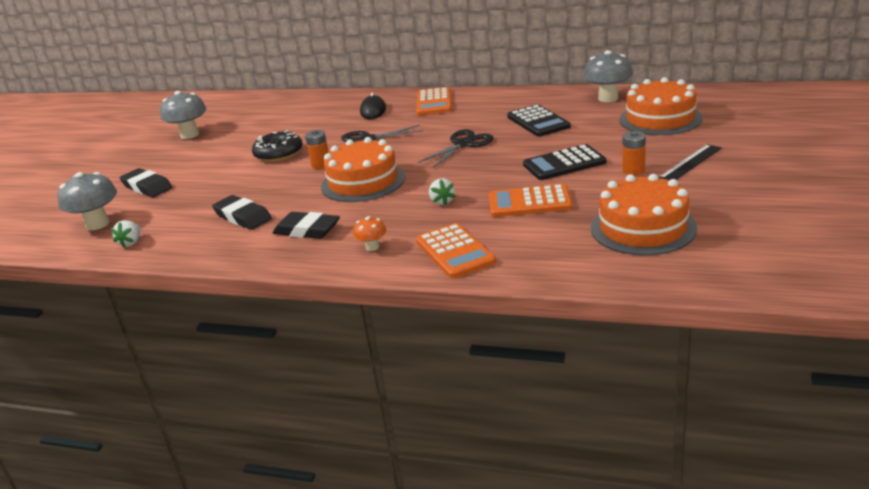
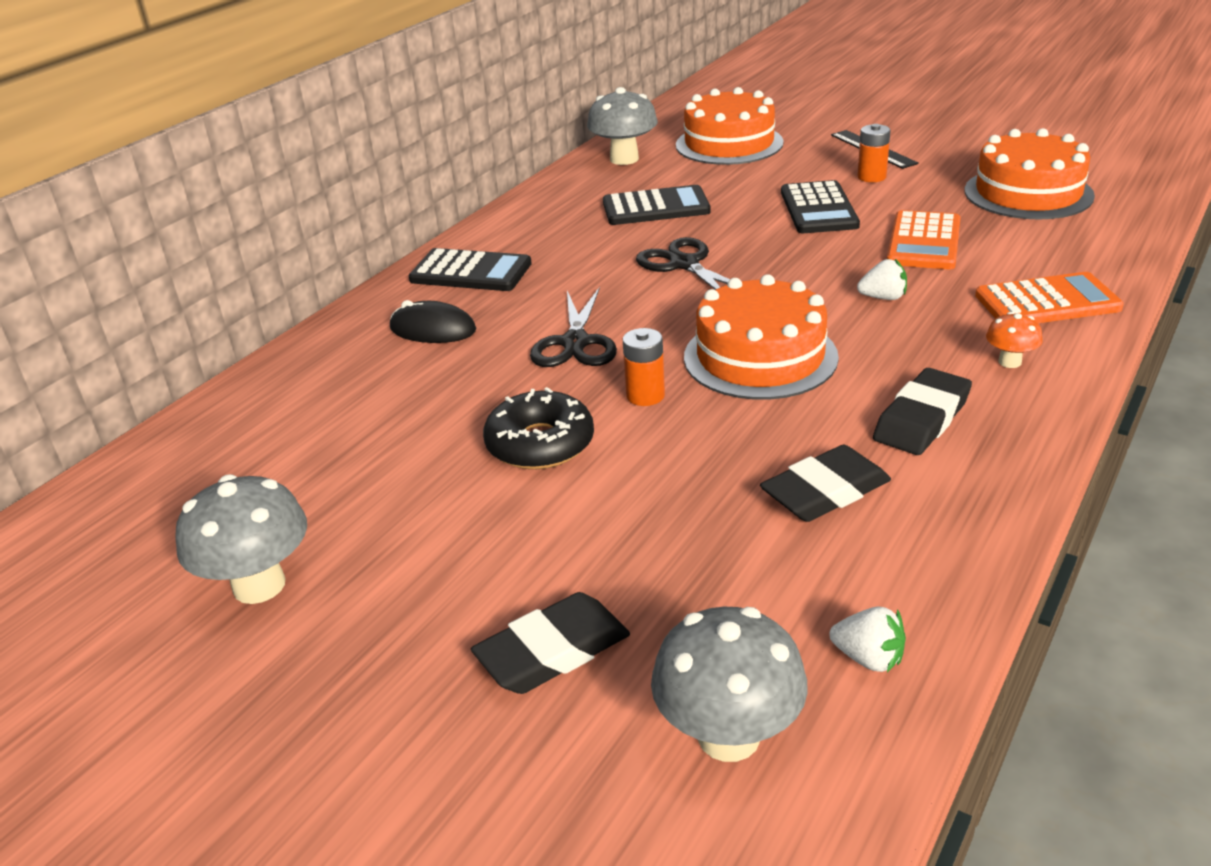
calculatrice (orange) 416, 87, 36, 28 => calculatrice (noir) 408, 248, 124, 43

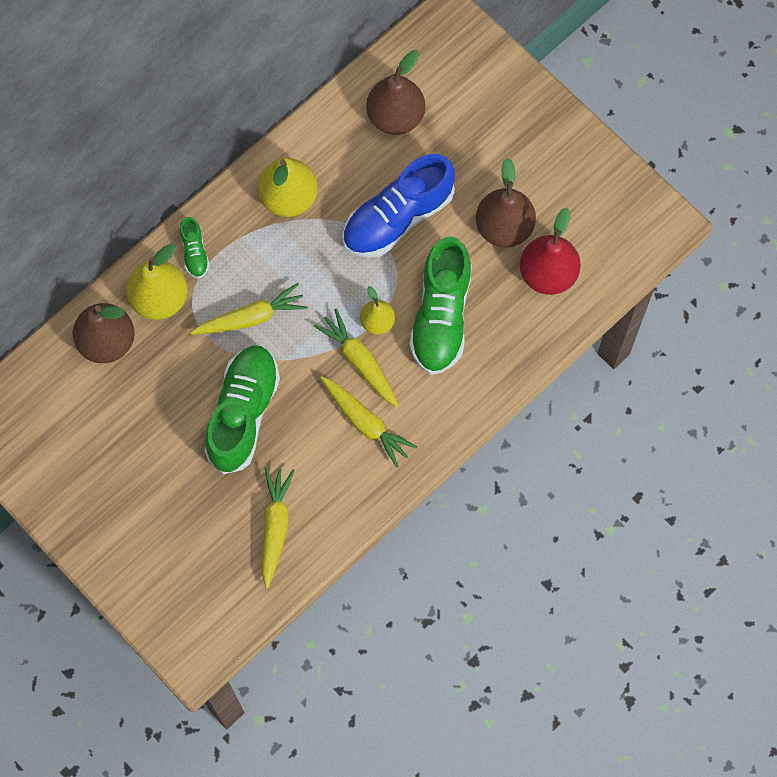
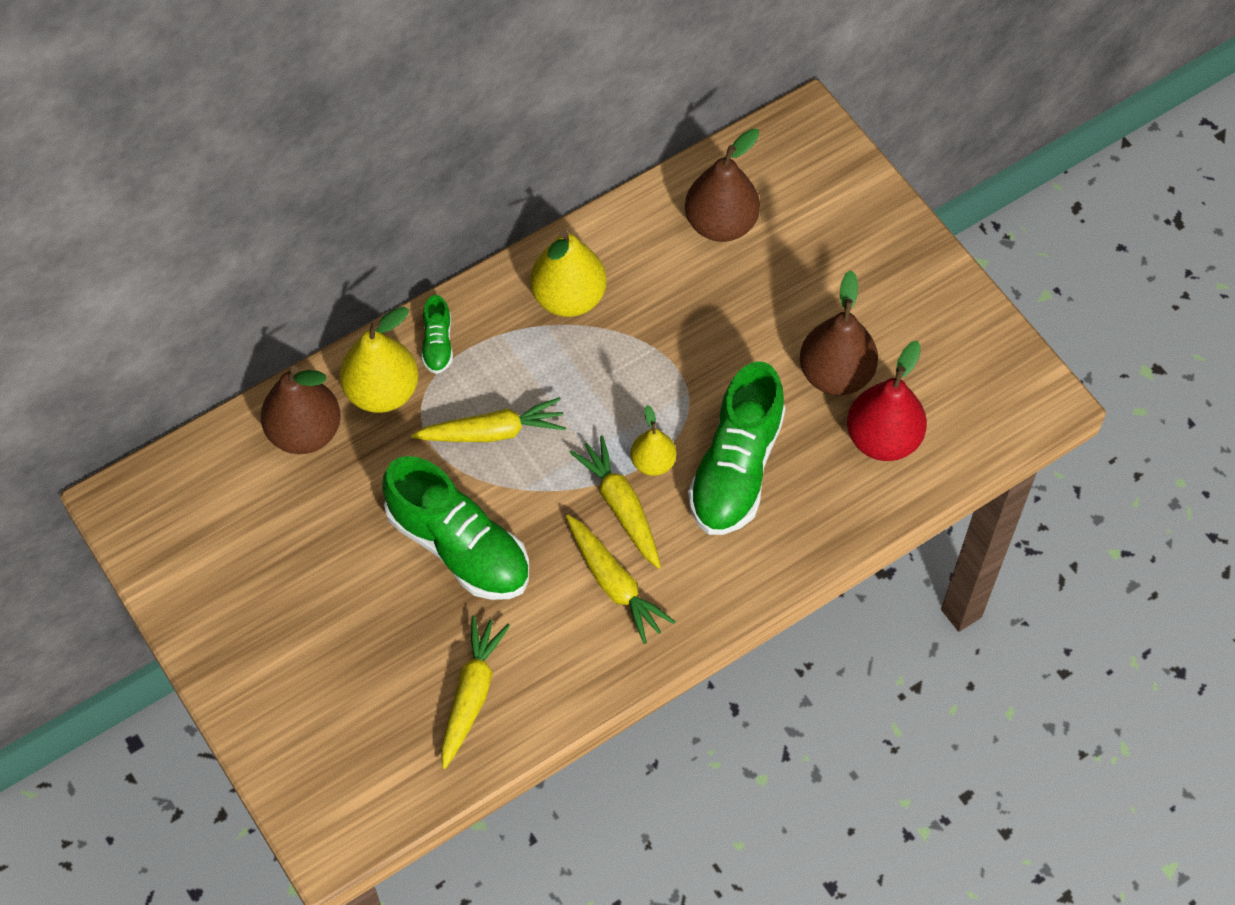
chaussure (vert) 205, 346, 75, 128 => chaussure (vert) 382, 456, 147, 144, 105 degrees clockwise
chaussure (bleu) 342, 154, 113, 104 => nothing

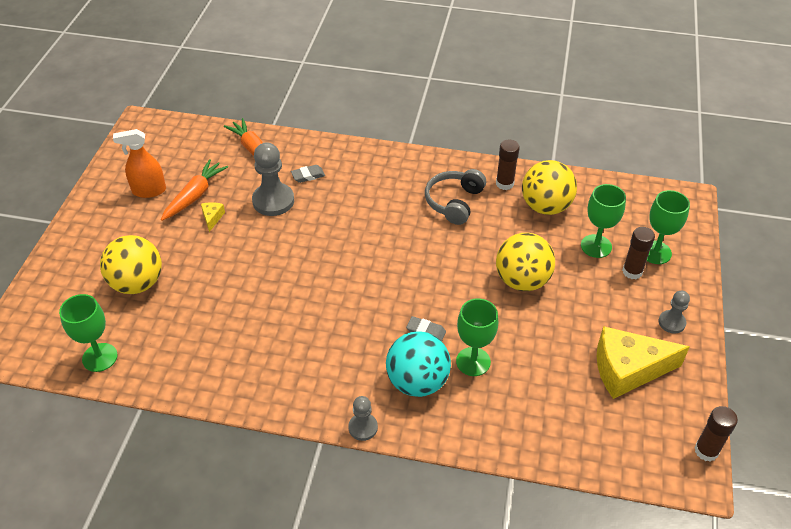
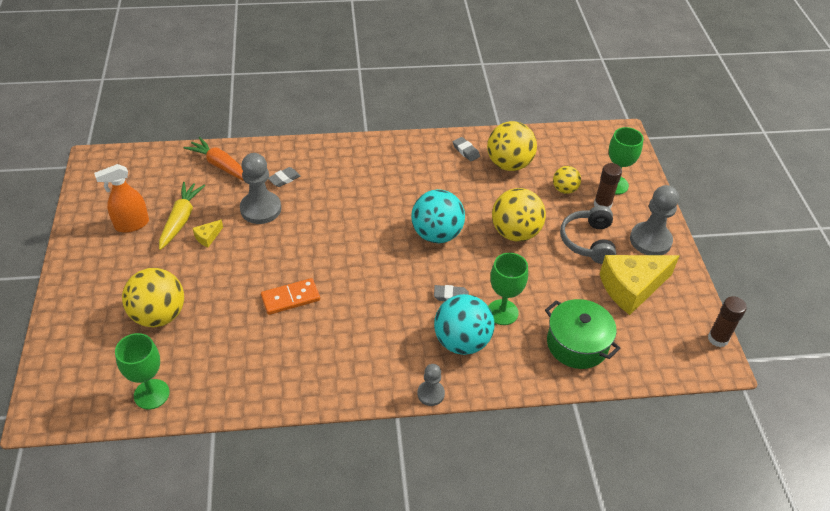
carotte (orange) 161, 159, 67, 62 => carotte (jaune) 159, 182, 46, 68
fromage (jaune) 201, 202, 24, 30 => fromage (jaune) 193, 220, 30, 27, 120 degrees counterclockwise
casque audio (gris) 425, 169, 61, 56 => casque audio (gris) 560, 206, 56, 58, shifted
bâton de colle (marron) 496, 140, 24, 50 => gomme (gris) 453, 137, 27, 24
verre à pied (vert) 581, 184, 45, 74 => balle (jaune) 553, 166, 28, 28
pion (gris) 658, 291, 32, 42 => pion (gris) 630, 185, 49, 70, x1.78
nothing => domino (orange) 261, 278, 59, 37
nothing => balle (turquoise) 411, 189, 54, 54
nothing => marmite (vert) 545, 299, 75, 70

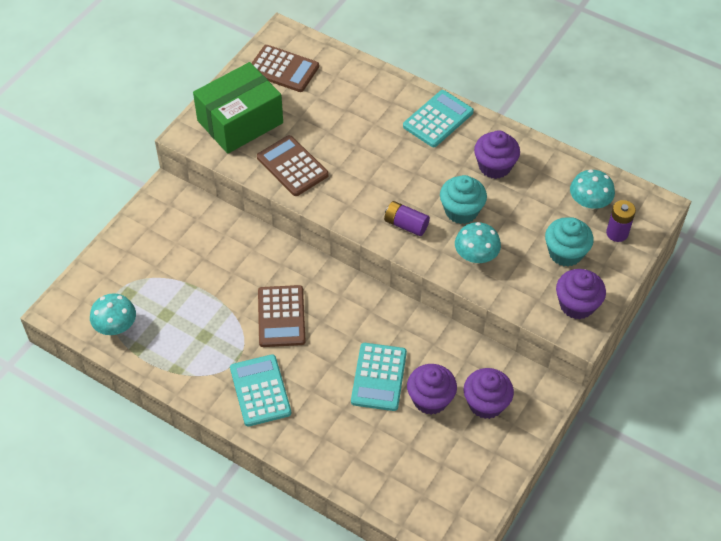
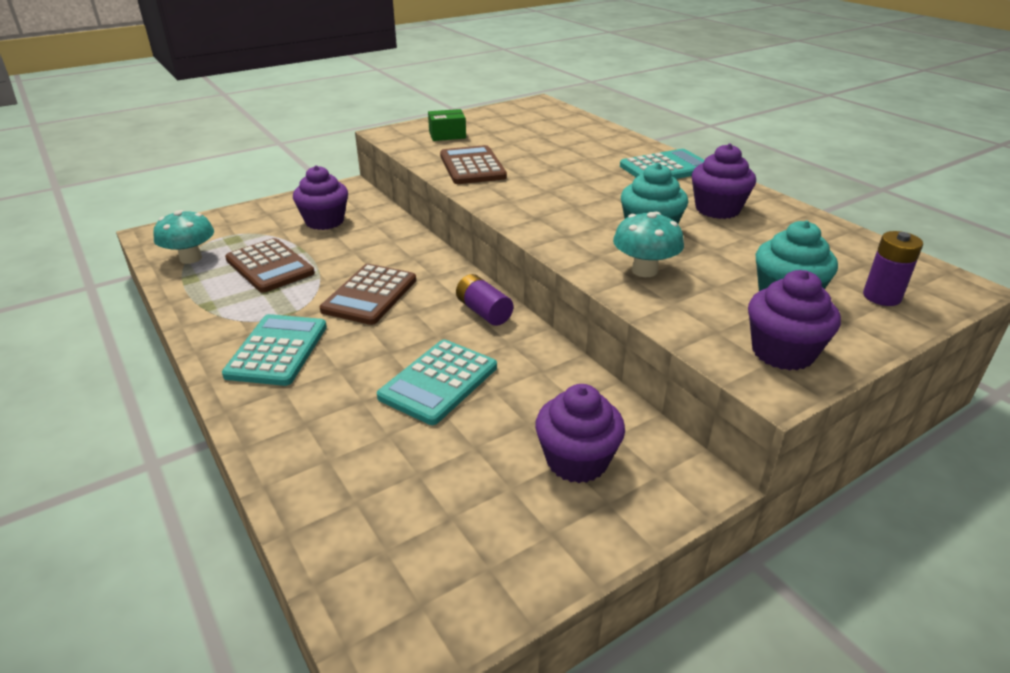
boîte (vert) 193, 62, 90, 92 => boîte (vert) 428, 109, 38, 32, x0.45
calculatrice (marron) 252, 45, 67, 47 => calculatrice (marron) 225, 238, 90, 55, shifted
pile (violet) 384, 201, 46, 35 => pile (violet) 456, 274, 57, 52, shifted
muffin (violet) 407, 364, 50, 51 => muffin (violet) 293, 165, 55, 65, shifted
champignon (turquoise) 570, 169, 45, 41 => nothing

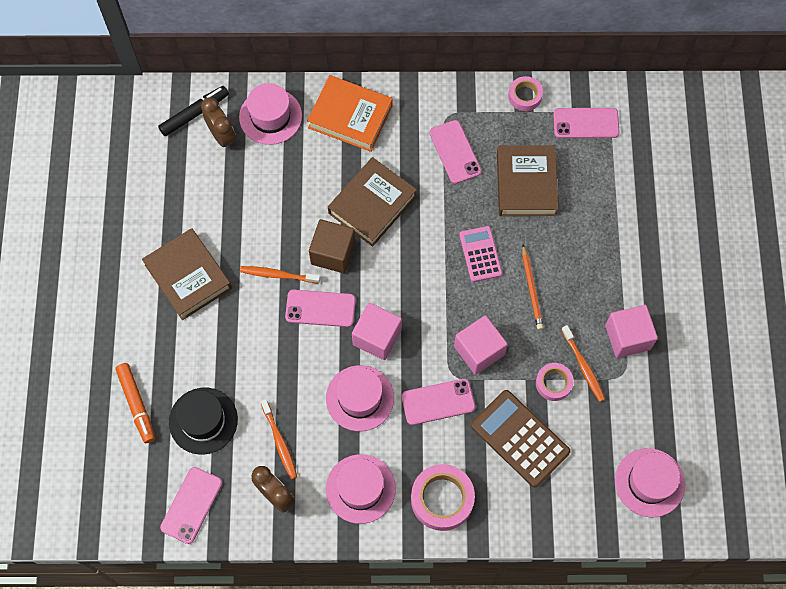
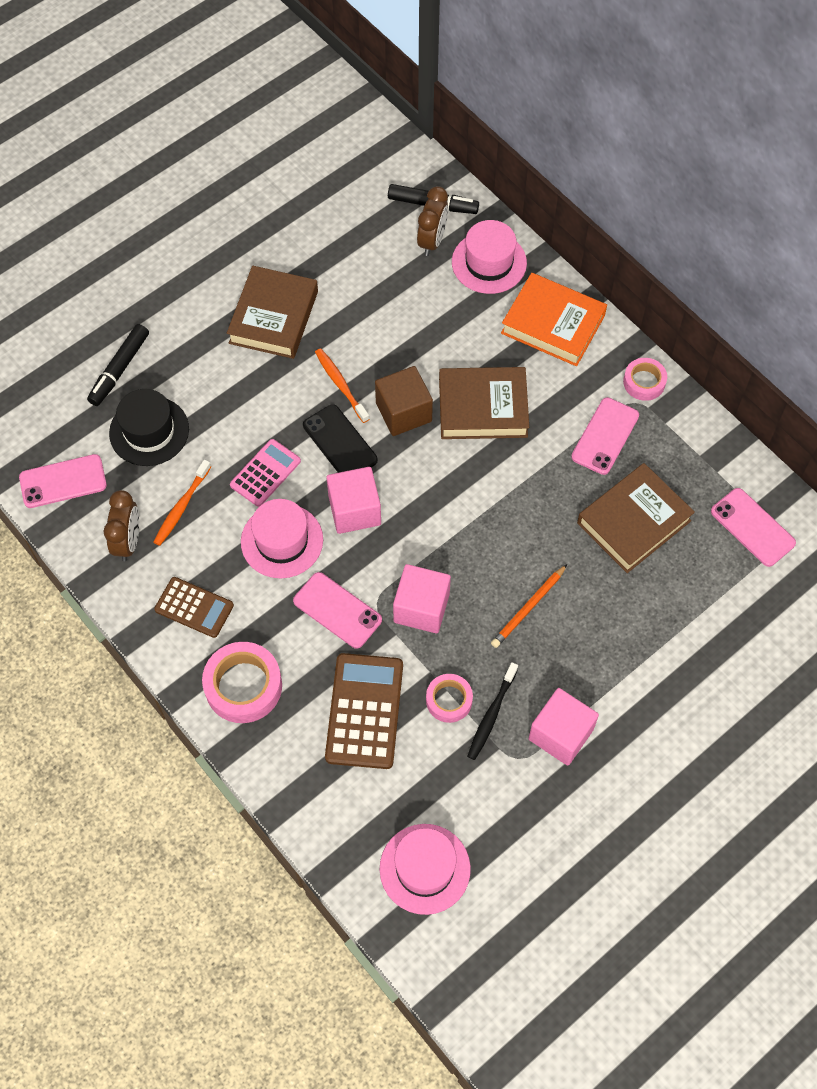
feutre (orange) 115, 363, 40, 80 => feutre (noir) 87, 324, 62, 82
téléphone (rose) 285, 290, 71, 37 => téléphone (noir) 303, 404, 75, 69
livre (orange) 307, 75, 86, 77 => livre (orange) 501, 273, 106, 93, 45 degrees counterclockwise
chapeau (rose) 326, 454, 70, 70 => calculatrice (marron) 154, 577, 80, 61
calculatrice (rose) 459, 226, 43, 56 => calculatrice (rose) 230, 439, 71, 68, shifted
ruban adhésif (rose) 508, 76, 35, 35 => ruban adhésif (rose) 623, 358, 44, 43, shifted
brosse à dents (orange) 561, 325, 44, 77 => brosse à dents (noir) 467, 662, 51, 98

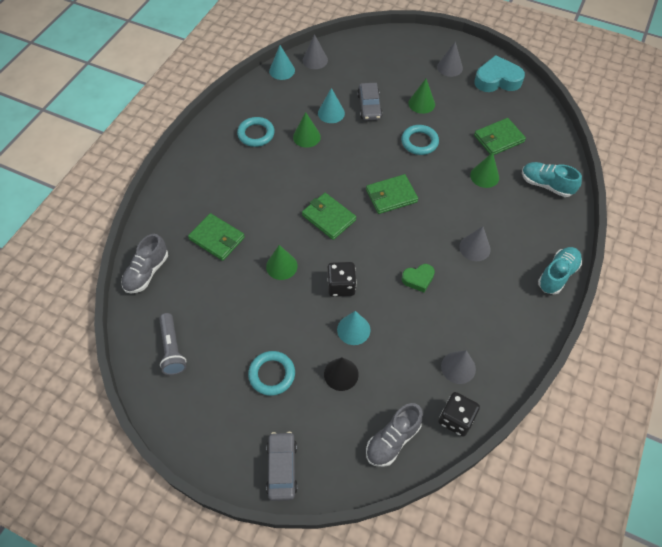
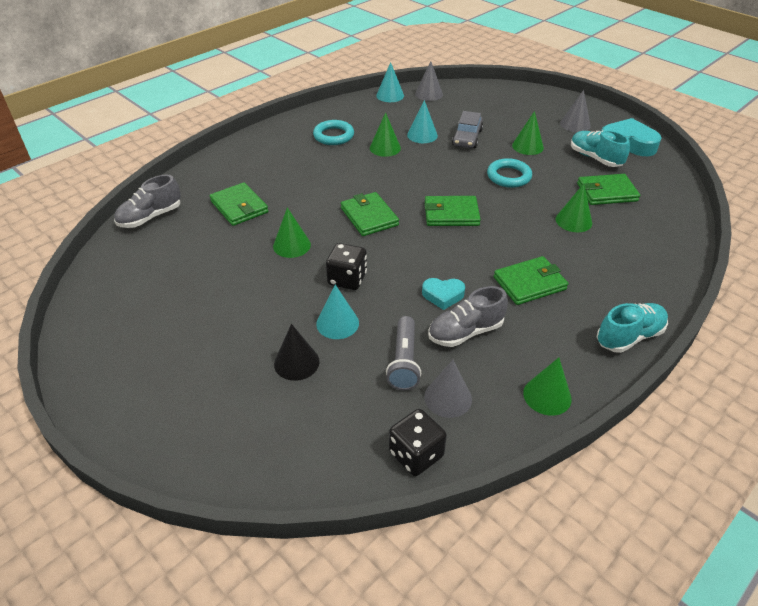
lampe de poche (gris) 159, 313, 27, 62 => lampe de poche (gris) 386, 316, 35, 74, shifted
anneau (turquoise) 248, 351, 47, 45 => nothing
voiture (gris) 266, 432, 32, 69 => nothing
chaussure (gris) 366, 403, 57, 64 => chaussure (gris) 428, 286, 80, 61, shifted
cœur (vert) 402, 264, 33, 28 => cœur (turquoise) 422, 278, 43, 32
cône (gris) 459, 226, 32, 35 => portefeuille (vert) 494, 256, 74, 49
chaussure (turquoise) 522, 162, 60, 35 => chaussure (turquoise) 571, 130, 59, 37, shifted
nothing => cône (vert) 523, 357, 49, 59

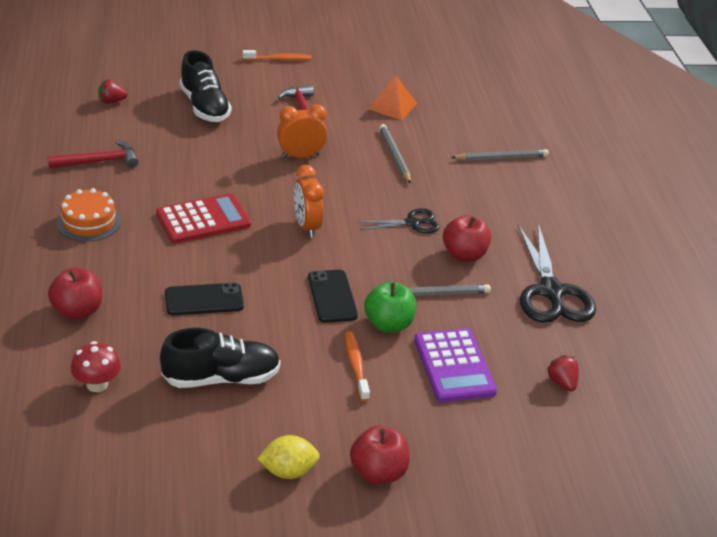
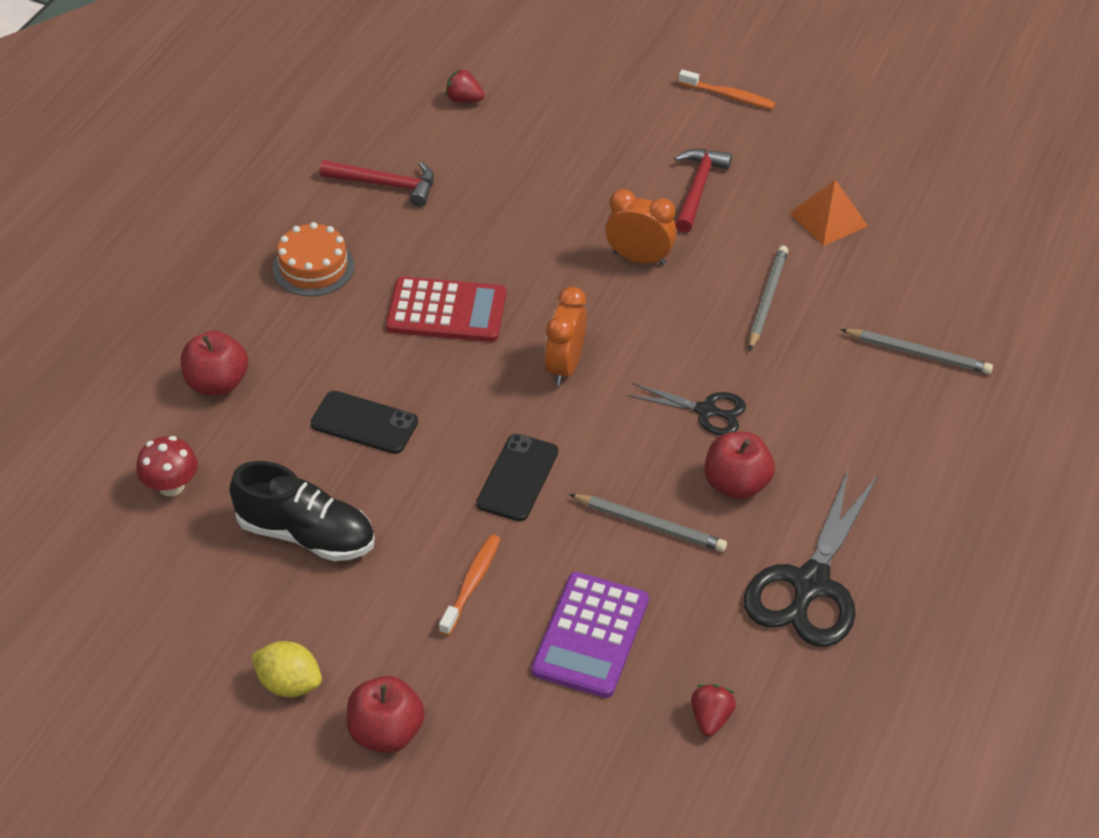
chaussure (noir) 180, 50, 51, 72 => nothing
pomme (vert) 364, 282, 52, 50 => nothing

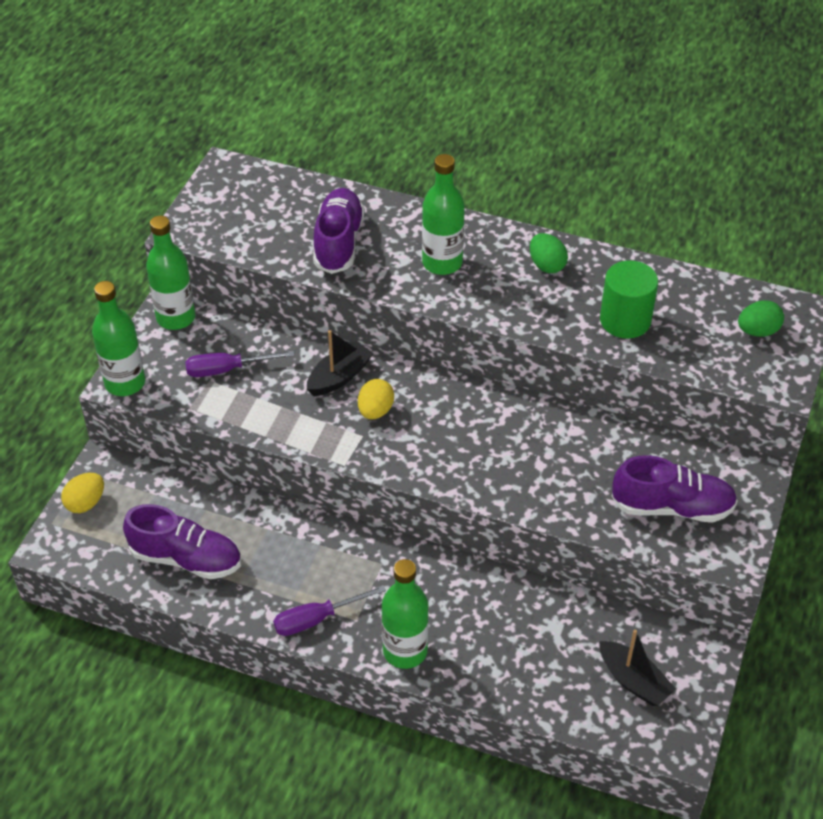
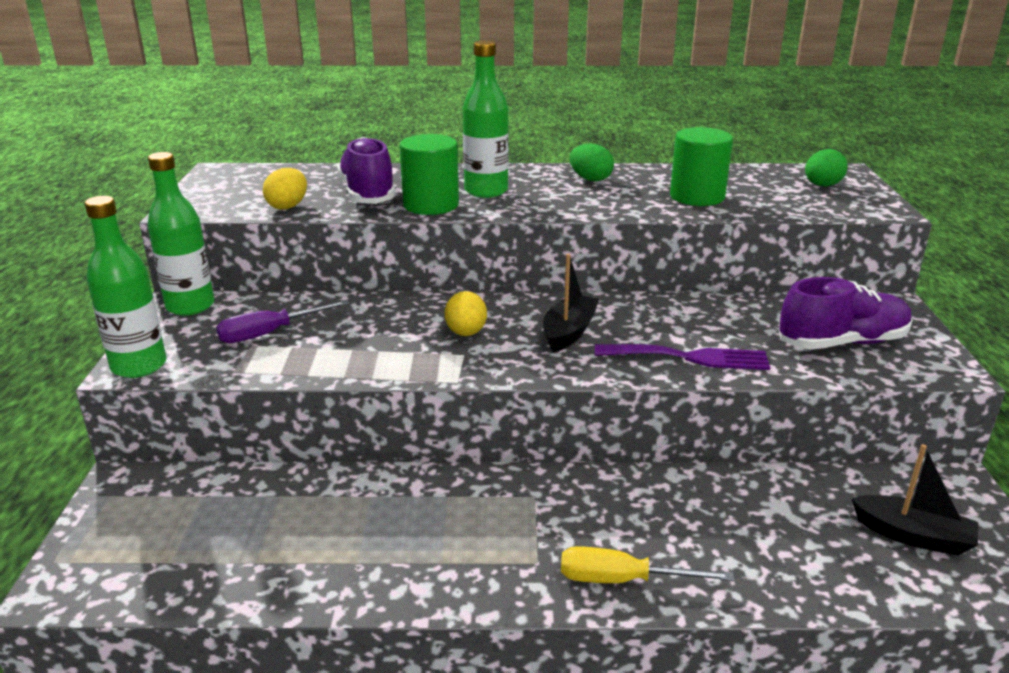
œuf (jaune) 61, 473, 43, 40 => œuf (jaune) 263, 168, 44, 41, shifted
chaussure (violet) 123, 504, 118, 75 => nothing
tournevis (violet) 273, 585, 113, 51 => nothing
bateau (noir) 307, 330, 67, 66 => bateau (noir) 543, 254, 56, 98, shifted
bouteille (vert) 382, 559, 47, 110 => tournevis (jaune) 561, 546, 173, 37
nothing => cylindre (vert) 399, 134, 60, 81
nothing => fourchette (violet) 595, 344, 175, 26

